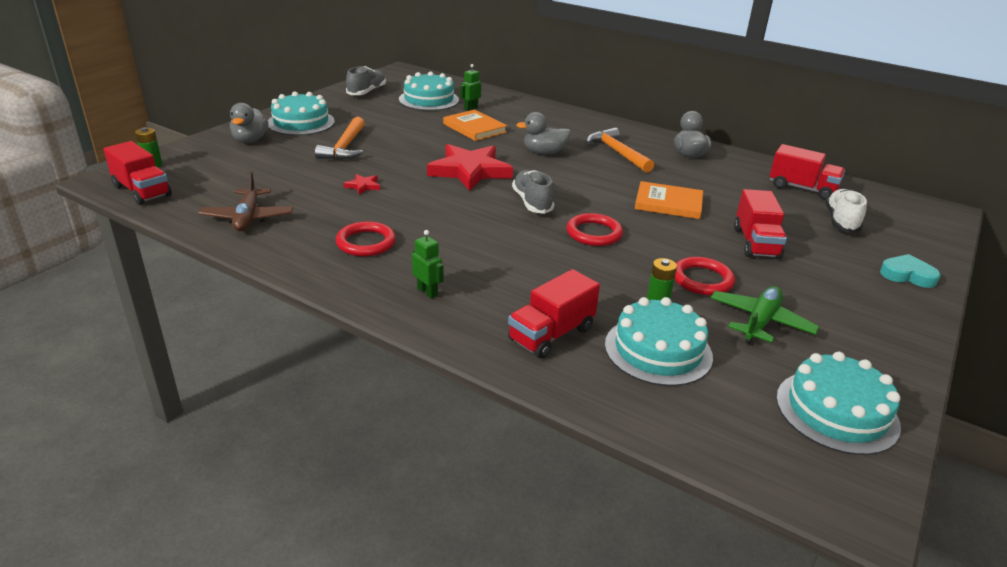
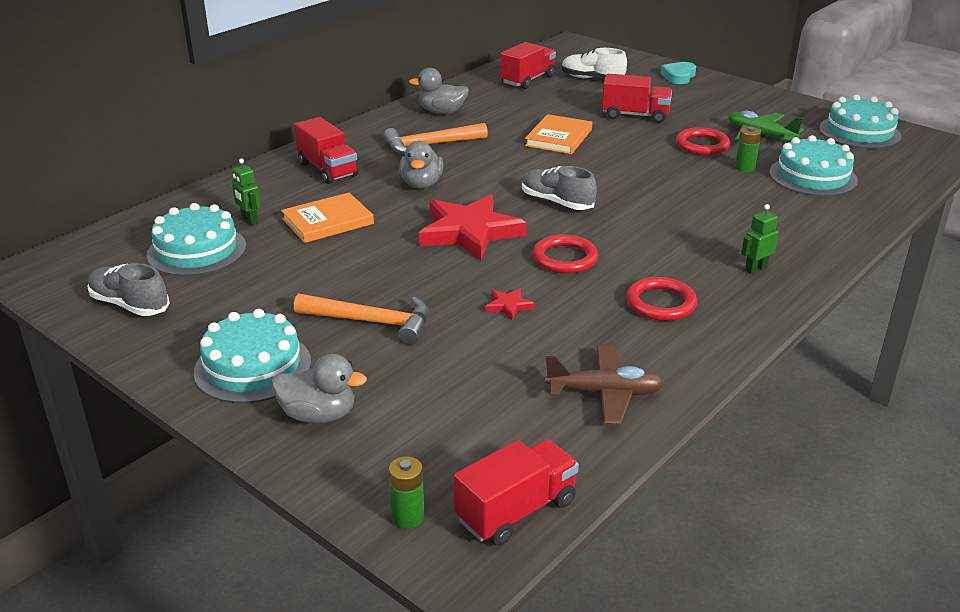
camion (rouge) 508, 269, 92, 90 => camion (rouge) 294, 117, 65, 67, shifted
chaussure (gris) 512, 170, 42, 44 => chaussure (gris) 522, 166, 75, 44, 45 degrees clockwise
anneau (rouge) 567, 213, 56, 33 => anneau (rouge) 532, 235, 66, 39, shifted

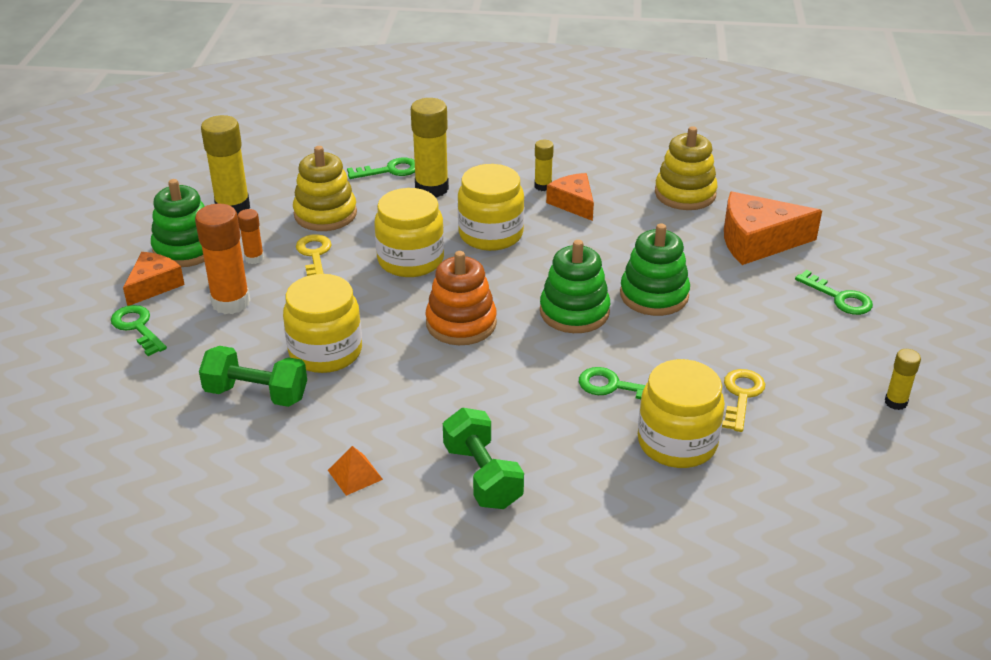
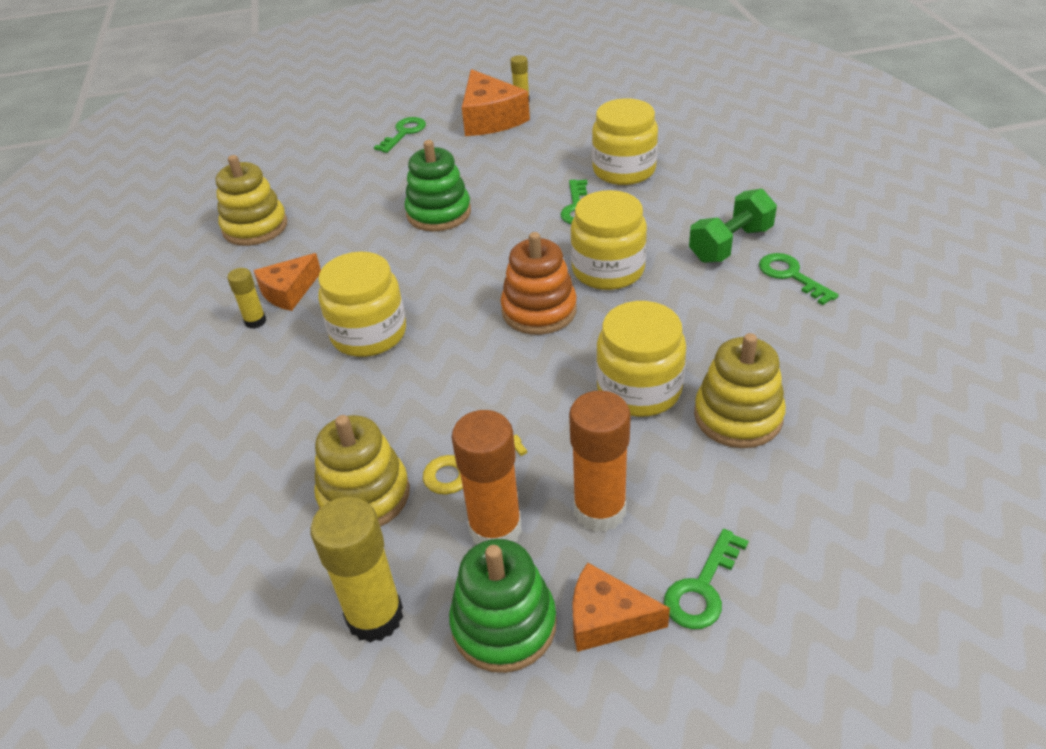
haltère (vert) 199, 346, 108, 61 => jouet à empiler (jaune) 694, 333, 92, 115
bâton de colle (orange) 238, 209, 26, 55 => bâton de colle (orange) 452, 410, 70, 134, x1.90
pyramide (orange) 328, 446, 55, 50 => nothing
clé (vert) 347, 158, 68, 21 => clé (vert) 759, 253, 80, 52, shifted
bocal (jaune) 374, 188, 70, 89 => bocal (jaune) 570, 190, 77, 100, shifted
bâton de colle (jaune) 411, 98, 38, 99 => nothing
jouet à empiler (vert) 540, 240, 70, 93 => nothing
clé (jaune) 722, 369, 43, 63 => nothing
fromage (orange) 724, 191, 98, 74 => fromage (orange) 462, 69, 68, 67, shifted

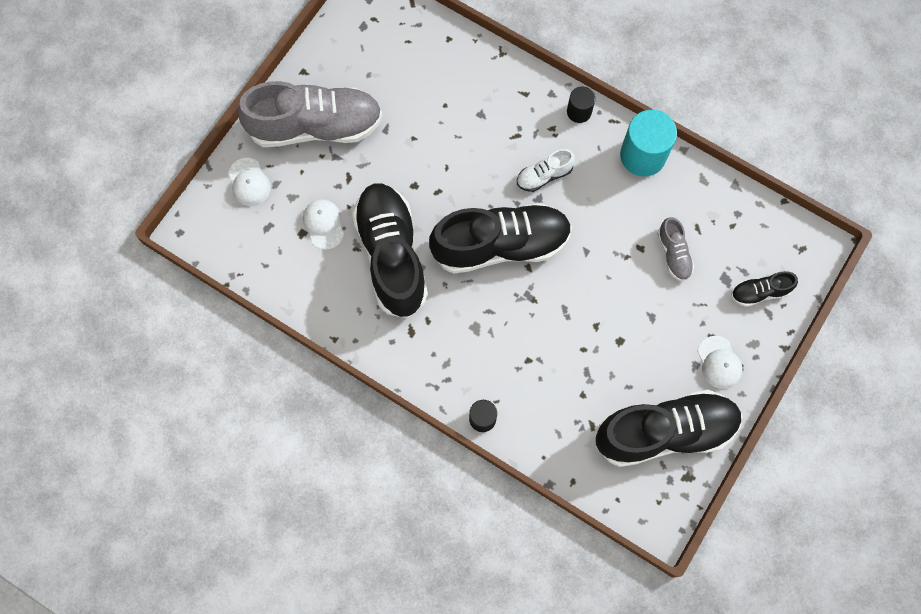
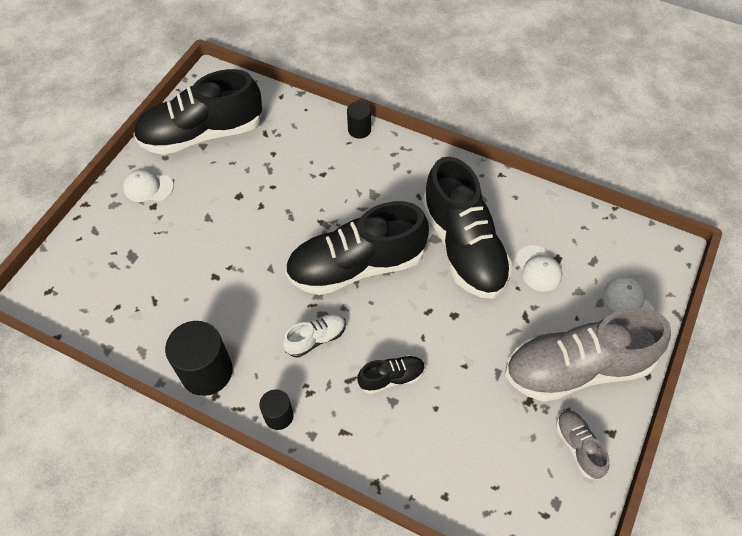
cylindre (turquoise) 620, 110, 57, 66 => cylindre (noir) 165, 321, 68, 75
chaussure (gris) 657, 217, 37, 64 => chaussure (gris) 556, 410, 54, 69, shifted
casquette (blanc) 698, 336, 45, 53 => casquette (blanc) 123, 169, 51, 33, 60 degrees counterclockwise
chaussure (noir) 731, 271, 67, 36 => chaussure (noir) 357, 355, 68, 39, shifted

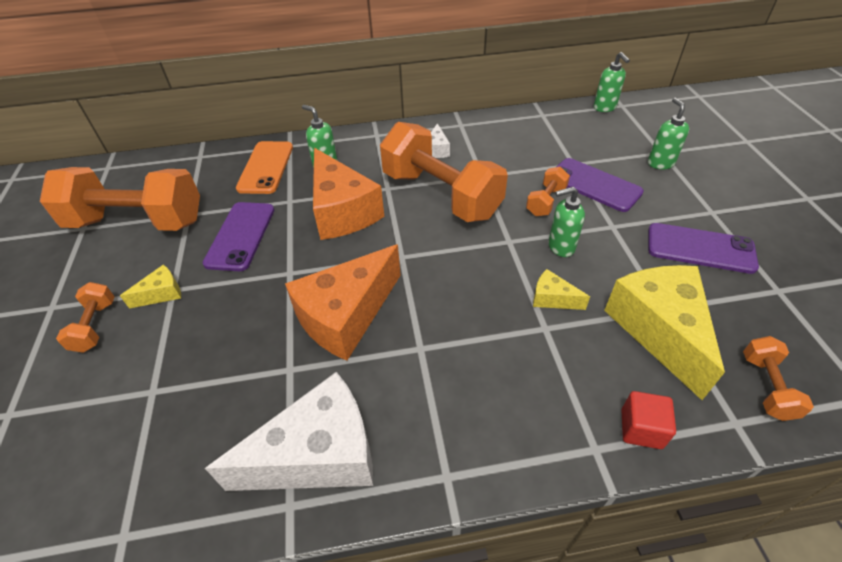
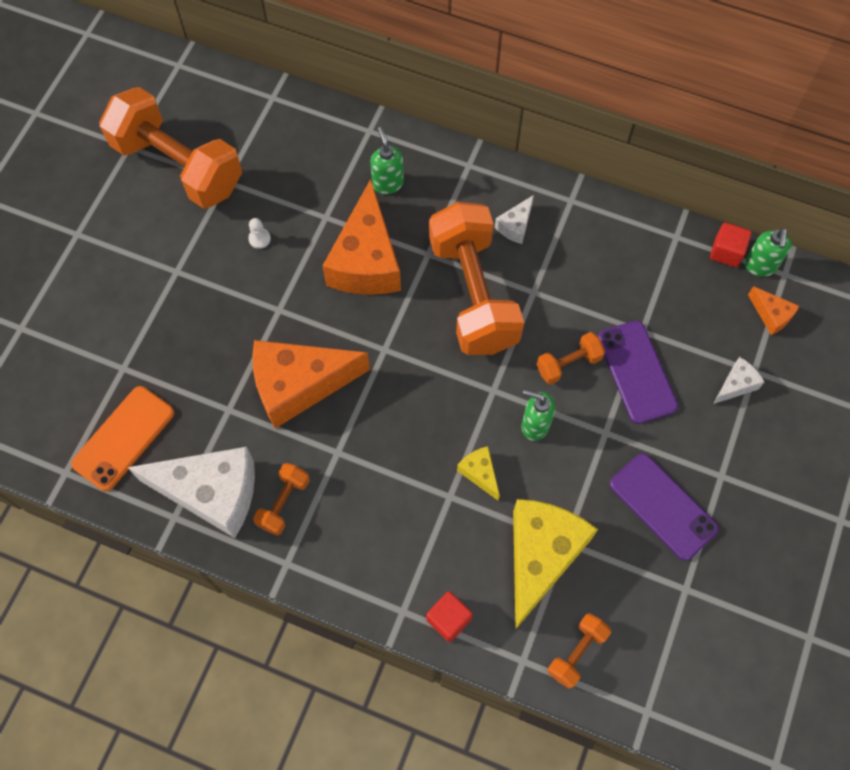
haltère (orange) 56, 282, 59, 71 => haltère (orange) 253, 463, 57, 73, shifted
fromage (jaune) 120, 265, 61, 44 => nothing
téléphone (violet) 203, 202, 71, 69 => pion (blanc) 248, 218, 23, 31
téléphone (orange) 236, 141, 57, 53 => téléphone (orange) 71, 386, 103, 105, shifted
distributeur de savon (vert) 648, 98, 41, 71 => fromage (blanc) 713, 357, 51, 47
nothing => cube (rouge) 710, 222, 42, 45
nothing => fromage (orange) 748, 286, 51, 49

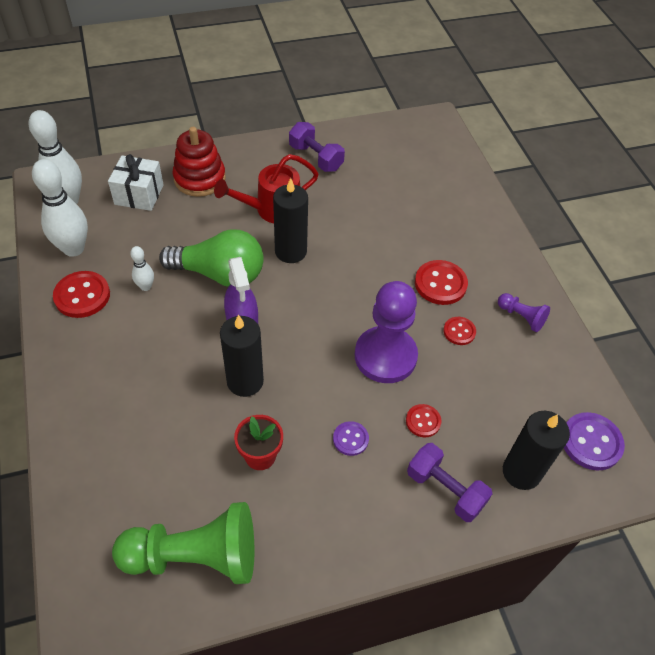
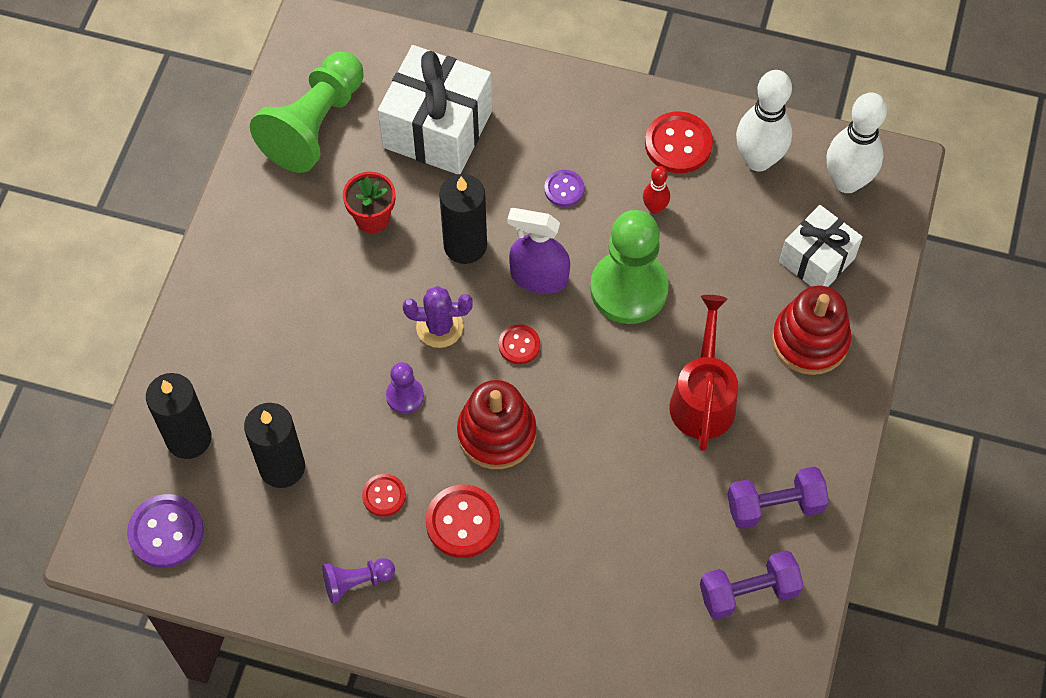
quille (blanc) 130, 246, 24, 45 => quille (rouge) 643, 166, 27, 48
ampoule (vert) 159, 229, 105, 58 => pion (vert) 590, 210, 79, 114
bougie (noir) 273, 178, 35, 85 => bougie (noir) 244, 403, 61, 85, shifted
bouton (violet) 333, 421, 36, 35 => bouton (violet) 544, 170, 41, 37, shifted
pion (violet) 355, 281, 63, 102 => pion (violet) 386, 362, 38, 52, x0.47
bouton (rouge) 406, 404, 36, 33 => bouton (rouge) 499, 324, 41, 40, shifted
haltère (violet) 407, 443, 86, 79 => haltère (violet) 700, 550, 104, 70, shifted
nothing => cadeau (blanc) 378, 45, 114, 129
nothing => cactus (violet) 403, 286, 70, 62
nothing => jouet à empiler (rouge) 457, 380, 80, 89

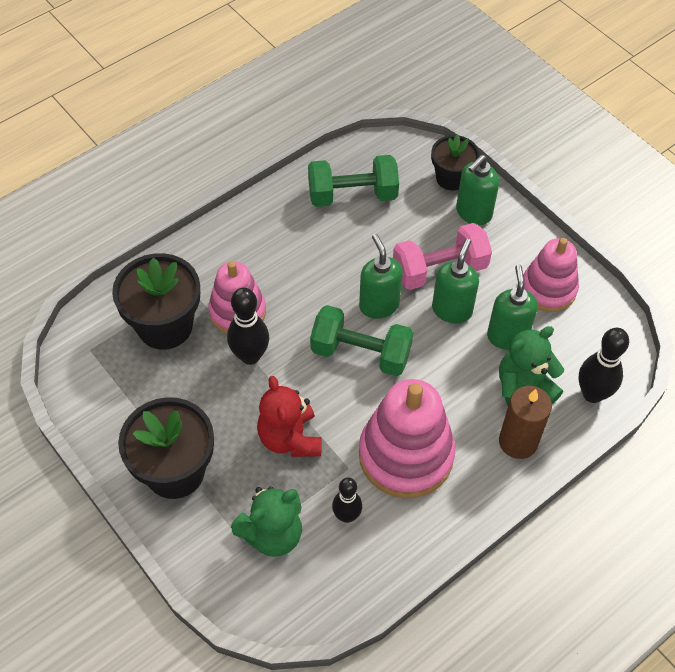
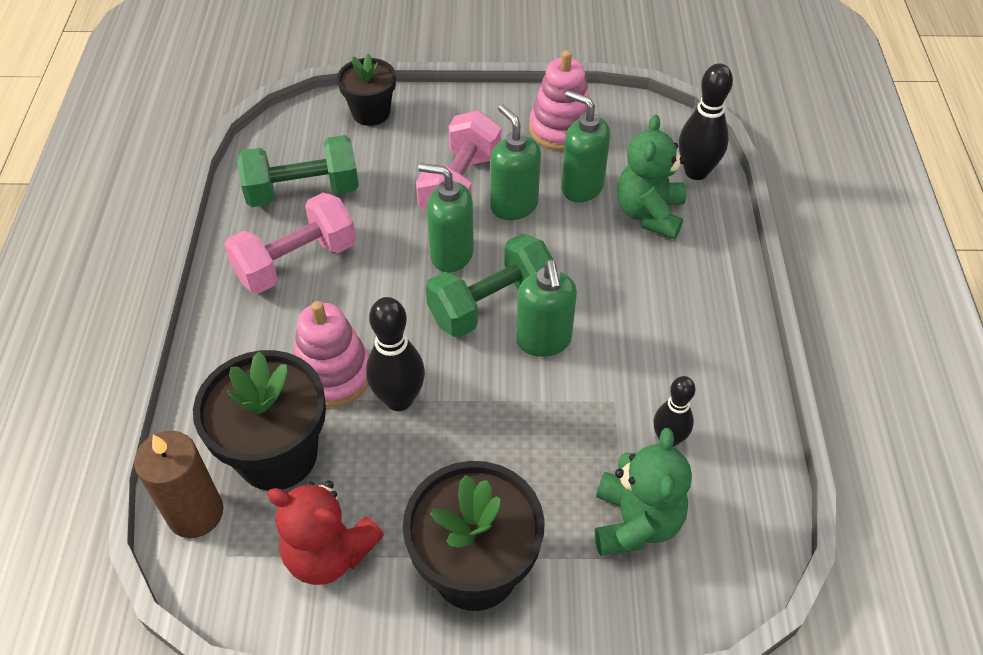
ours en peluche (rouge) 257, 376, 64, 81 => ours en peluche (rouge) 267, 481, 117, 104, shifted
haltère (vert) 308, 155, 91, 52 => haltère (vert) 237, 135, 122, 72, 45 degrees clockwise
jouet à empiler (rose) 359, 379, 96, 119 => nothing
distributeur de savon (vert) 456, 155, 43, 70 => distributeur de savon (vert) 516, 260, 61, 97, shifted
bougie (marron) 499, 386, 53, 73 => bougie (marron) 134, 431, 89, 107, shifted
nothing => haltère (rose) 224, 193, 132, 101

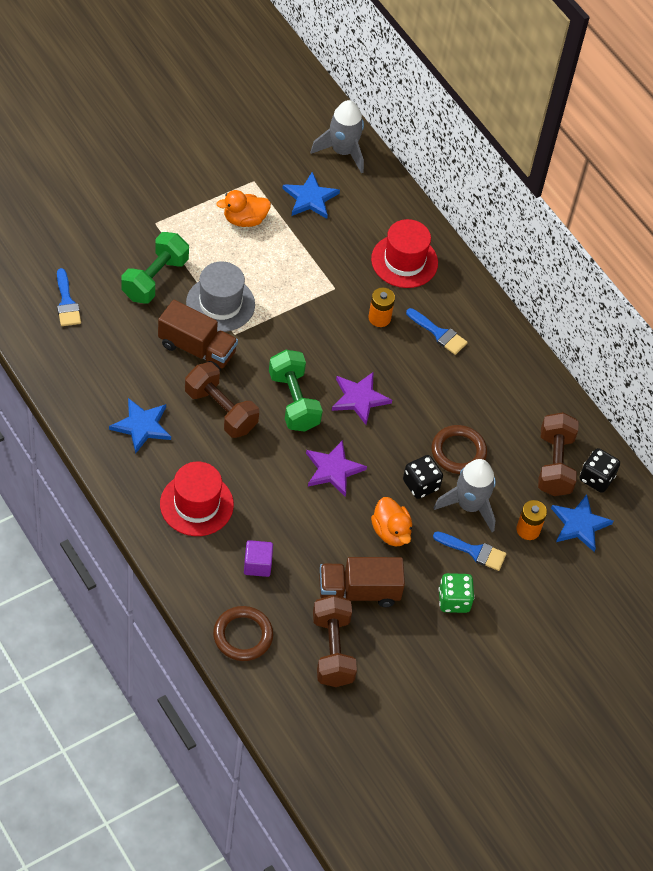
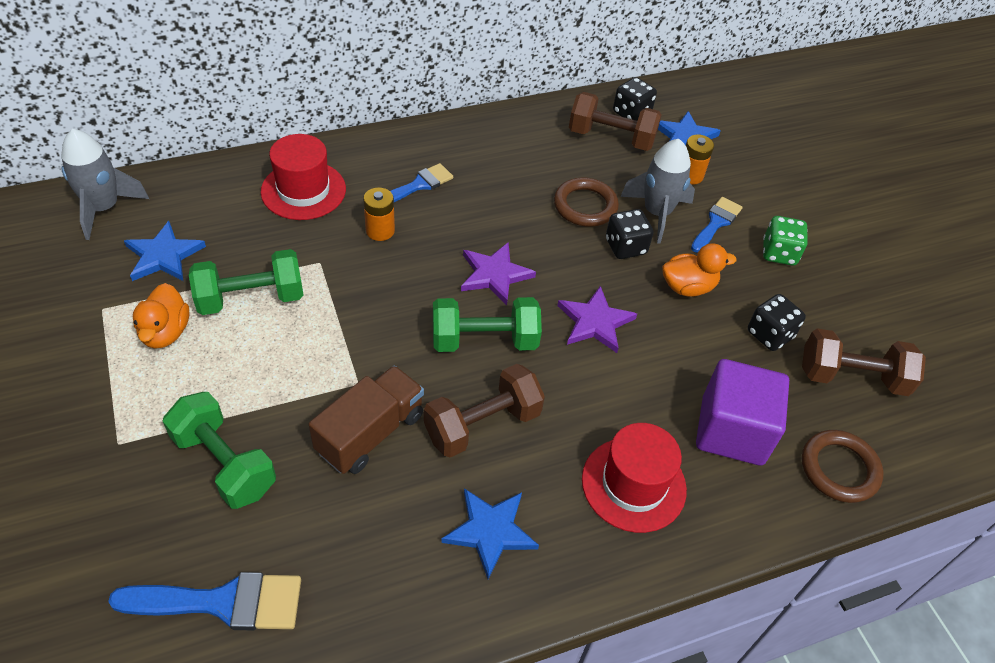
pinceau (bleu) 57, 268, 24, 58 => pinceau (bleu) 108, 572, 193, 59, x1.54
chapeau (gris) 186, 262, 69, 70 => nothing
cube (violet) 244, 540, 29, 37 => cube (violet) 696, 359, 93, 107, x1.95
camion (marron) 319, 557, 86, 50 => dé (noir) 748, 294, 58, 57
nothing => haltère (vert) 189, 249, 114, 66

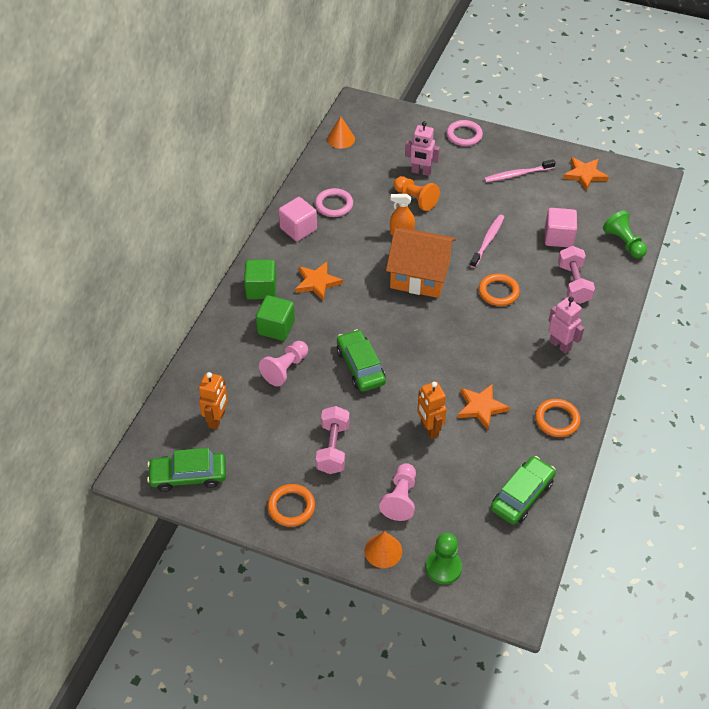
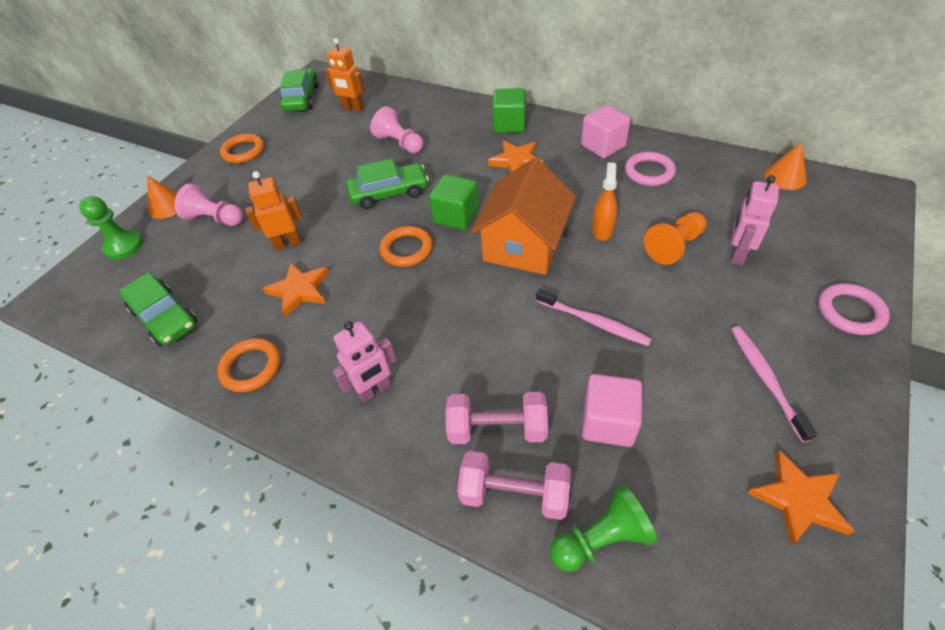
cube (vert) 256, 295, 39, 46 => cube (vert) 429, 174, 50, 56, shifted
haltère (rose) 316, 406, 34, 68 => haltère (rose) 457, 451, 114, 69, shifted
anneau (orange) 479, 274, 41, 32 => anneau (orange) 380, 226, 53, 41, shifted

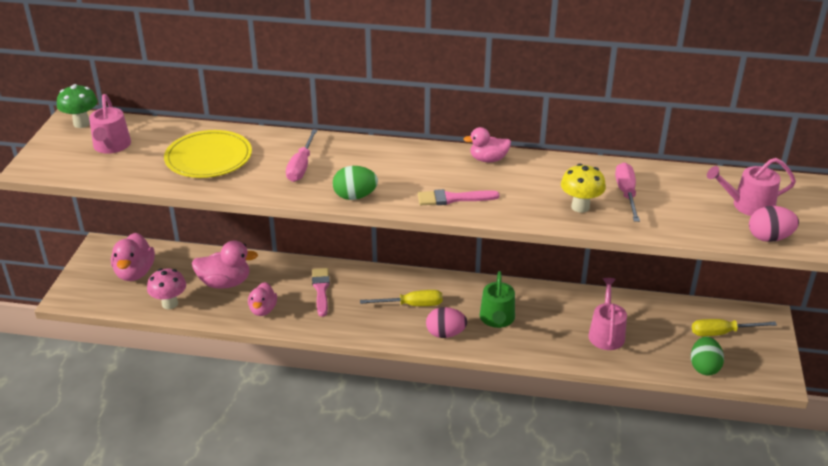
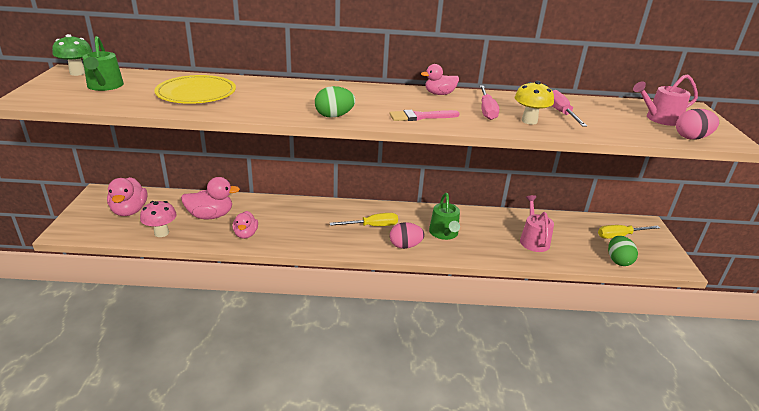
arrosoir (rose) 89, 94, 42, 60 => arrosoir (vert) 82, 36, 42, 55
tournevis (rose) 286, 129, 32, 53 => tournevis (rose) 480, 85, 19, 35, shifted
pinceau (rose) 312, 268, 18, 49 => nothing

